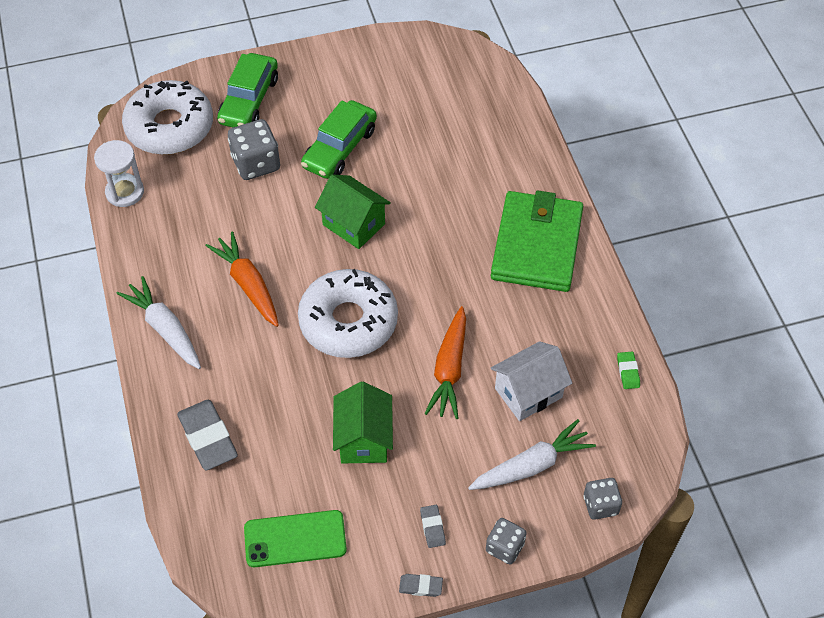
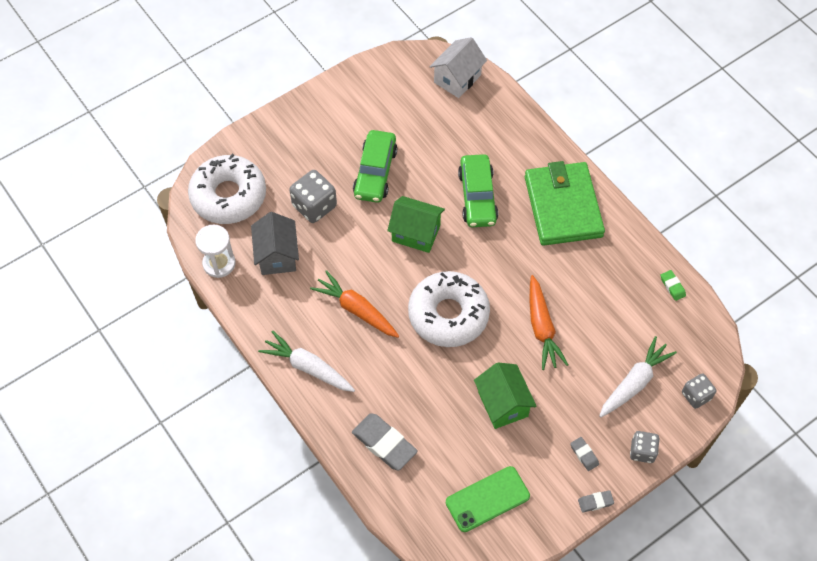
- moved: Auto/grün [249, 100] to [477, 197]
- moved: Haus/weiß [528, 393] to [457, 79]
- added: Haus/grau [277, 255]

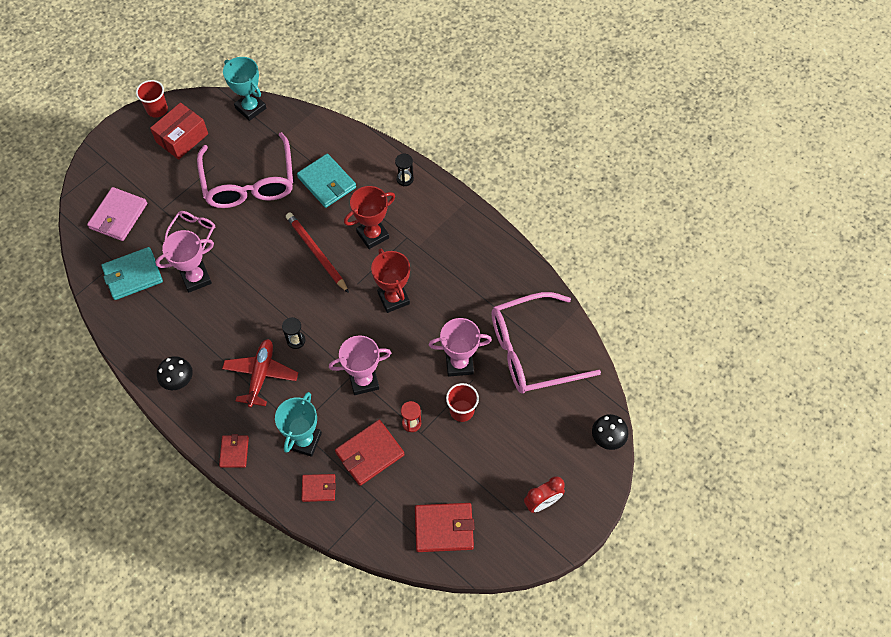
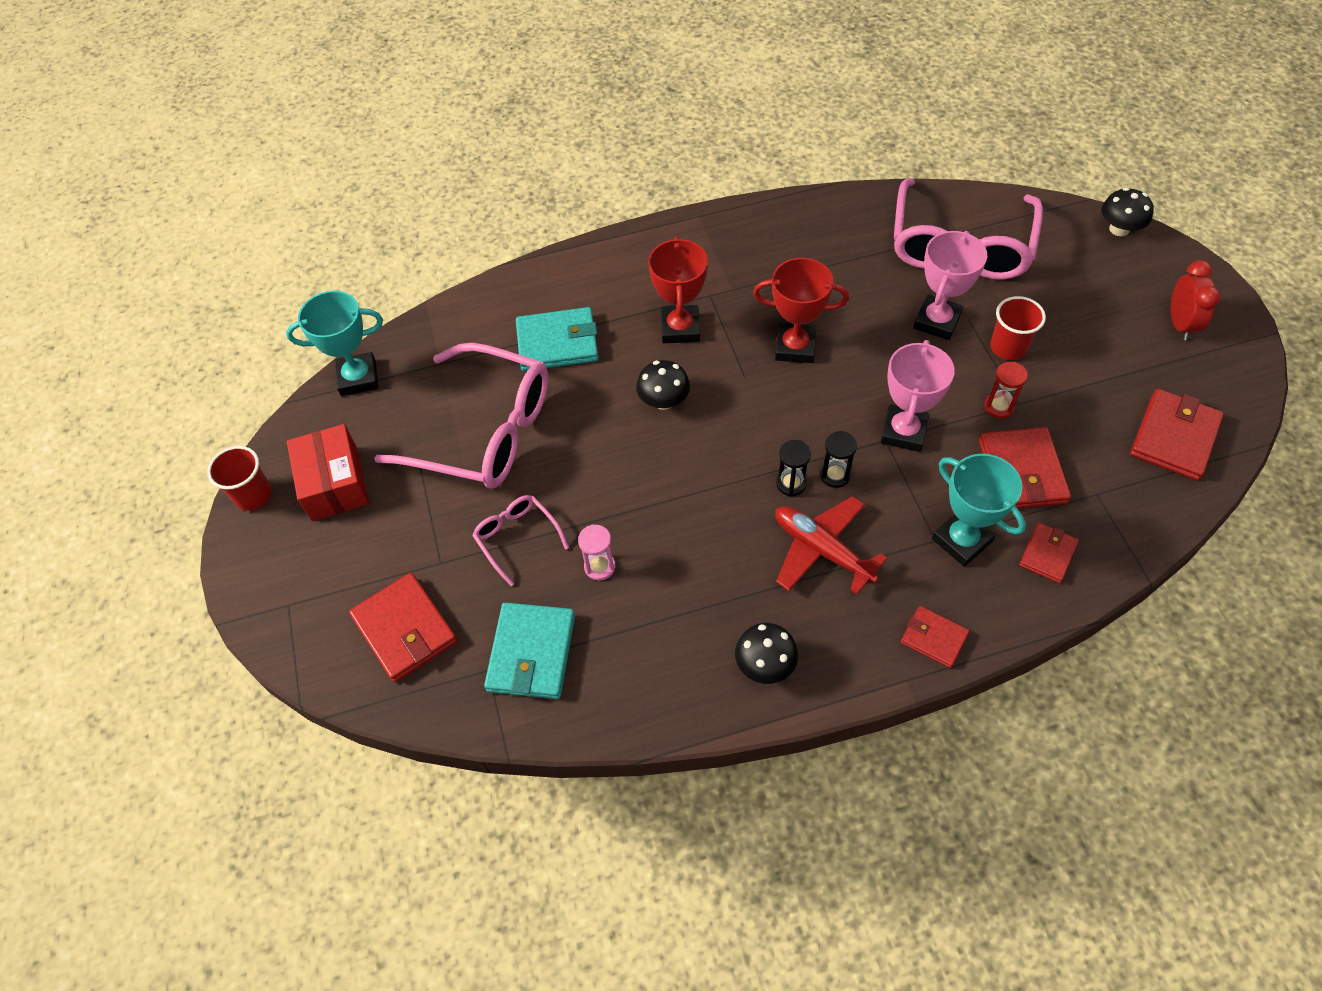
- moved: Sanduhr/schwarz [405, 179] to [835, 475]
- recoloured: Geldbörse/rosa [118, 216] to Geldbörse/rot [405, 629]
- replaced: Bleistift/rot [317, 253] to Pilz/schwarz [664, 401]
- replaced: Pokal/rosa [196, 278] to Sanduhr/rosa [599, 566]

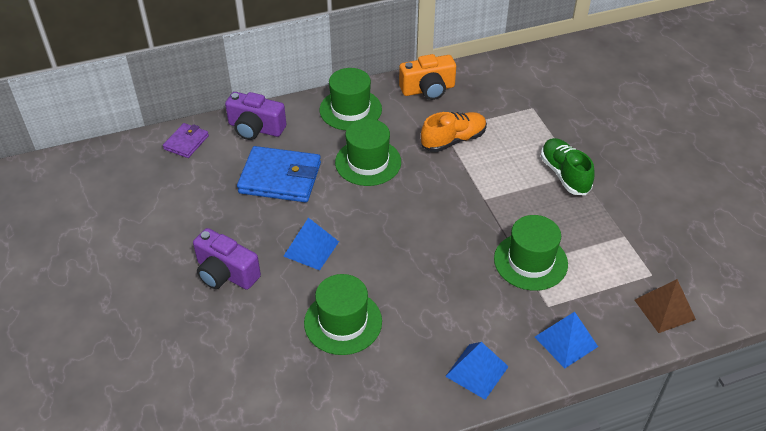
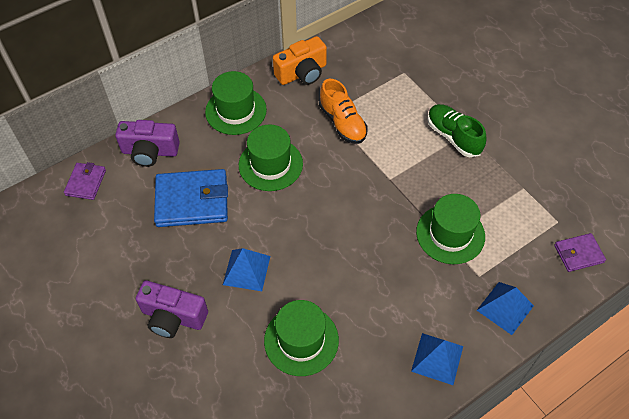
- turned: Schuh/orange [453, 140] = [342, 123] 105 degrees clockwise
- replaced: Pyramide/braun [664, 309] to Geldbörse/lila [578, 254]

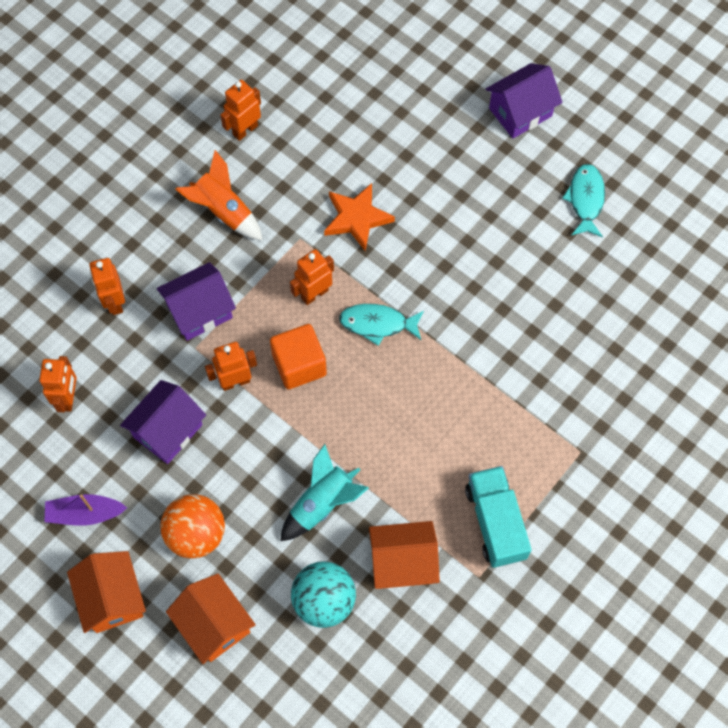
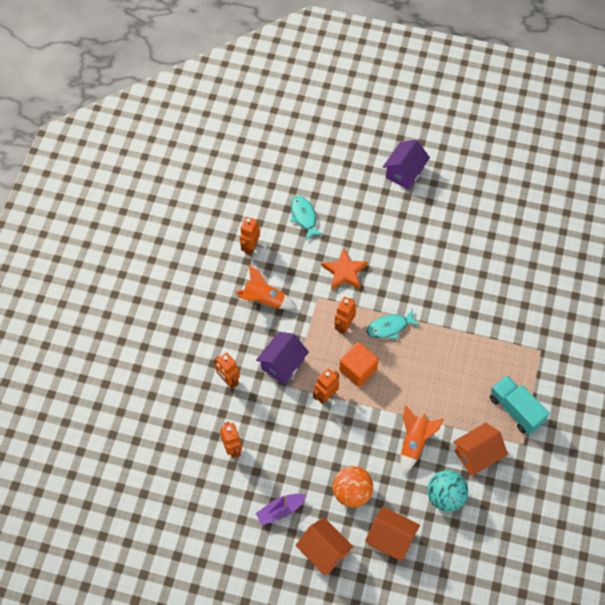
- moved: Fisch/türkis [585, 199] to [304, 217]
- removed: Haus/lila [168, 431]
- recoloured: Rakete/türkis [322, 503] to Rakete/orange [414, 443]

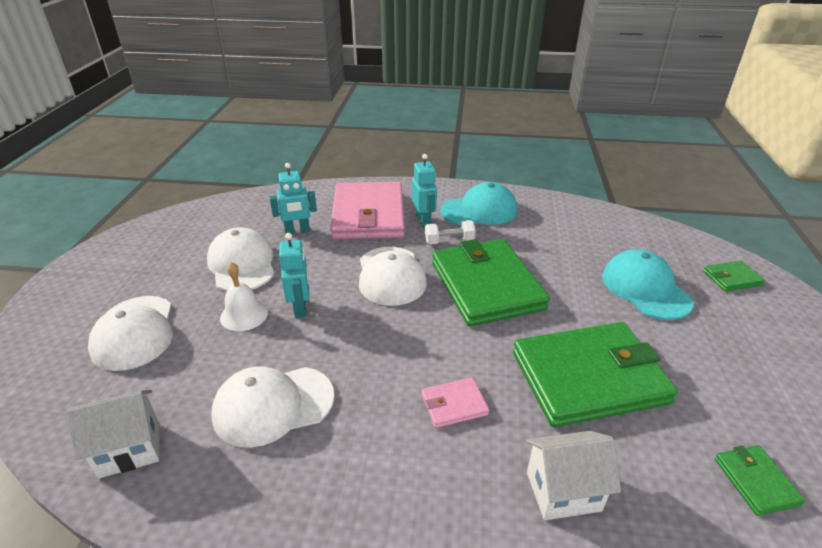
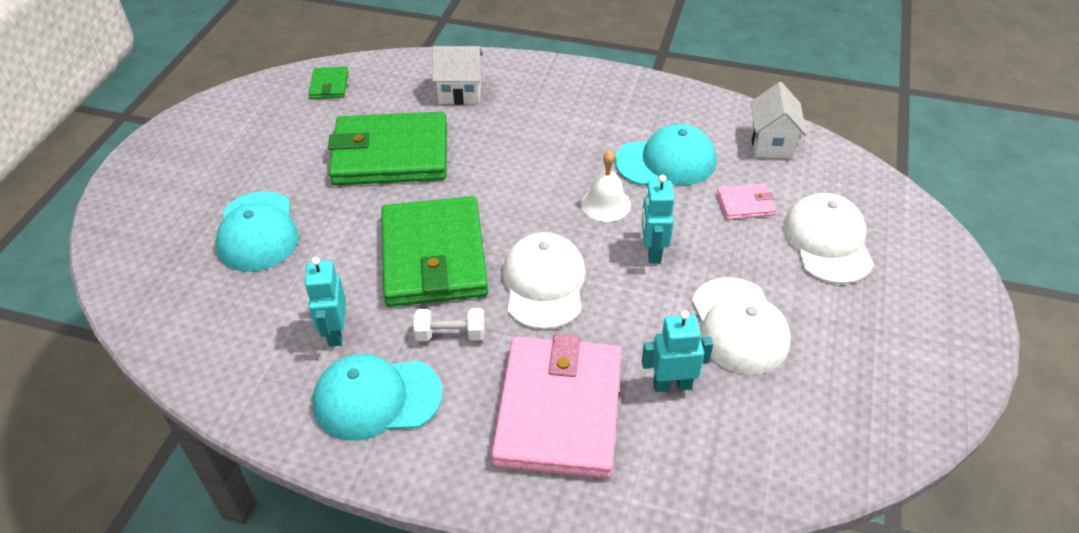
- moved: Roboter/türkis [424, 221] to [335, 332]
- removed: Geldbörse/grün [732, 278]
- moved: Glocke/weiß [244, 315] to [606, 204]
- recoloured: Kappe/weiß [273, 405] to Kappe/türkis [666, 161]
- moved: Geldbörse/rosa [454, 404] to [745, 204]
- turned: Haus/weiß [130, 449] = [772, 144] 75 degrees counterclockwise

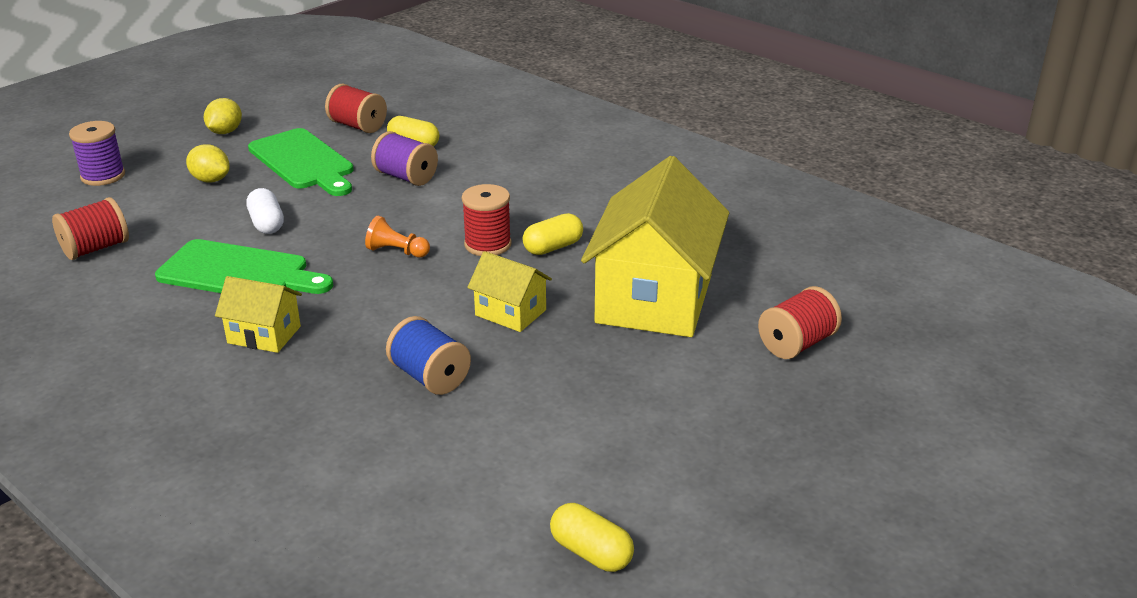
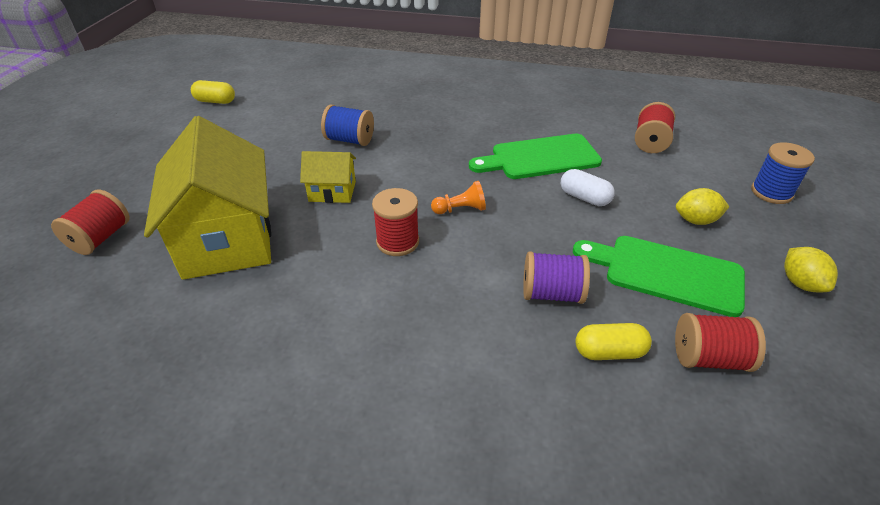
- recoloured: Garnrolle/lila [103, 176] to Garnrolle/blau [771, 192]
- removed: Kapsel/gelb [553, 247]
- removed: Haus/gelb [264, 335]

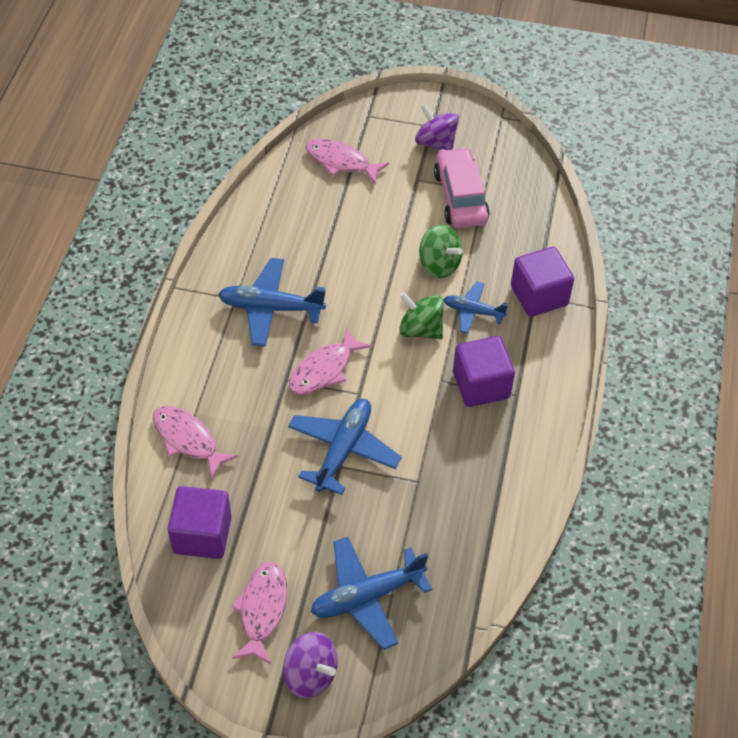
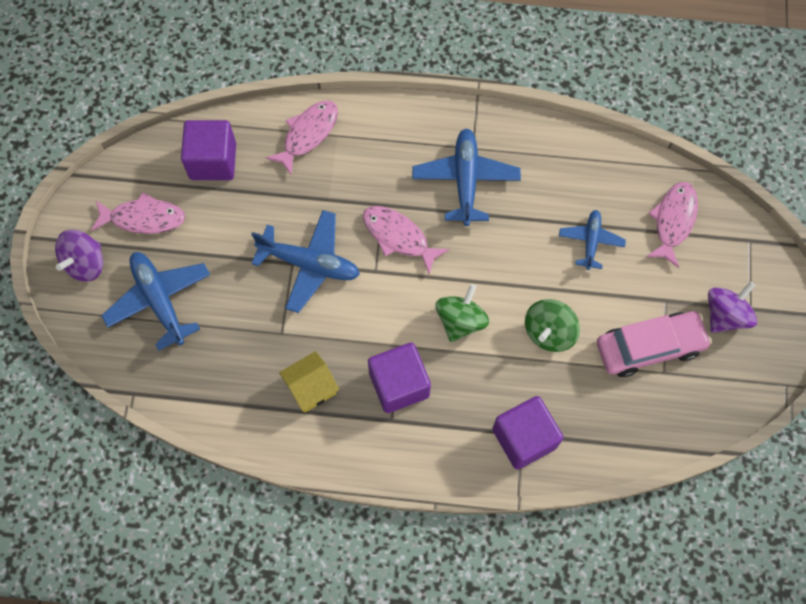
- moved: Flugzeug/blau [473, 311] to [590, 241]
- added: Haus/gelb [311, 388]

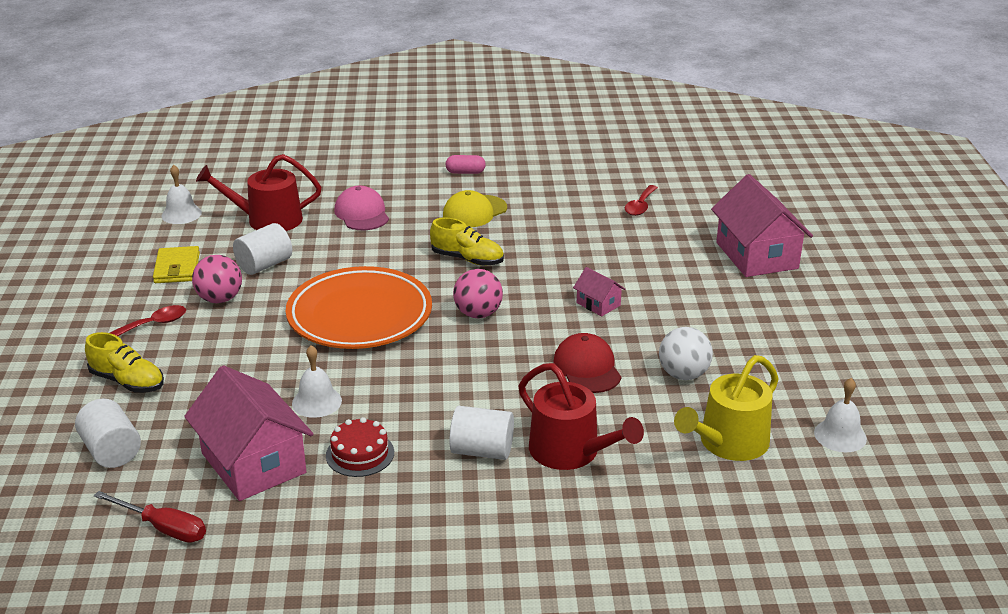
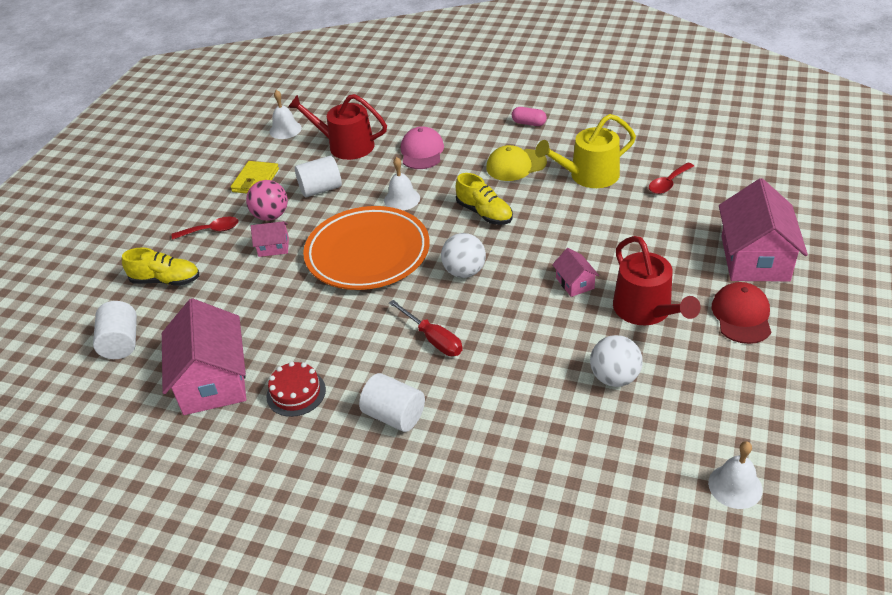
- recoloured: Ball/rosa [478, 314] to Ball/weiß [464, 272]
- turned: Schuh/gelb [127, 381] = [166, 280] 45 degrees counterclockwise
- moved: Kappe/rot [587, 368] to [741, 315]
- moved: Glocke/weiß [316, 402] to [402, 199]
- moved: Gießkanne/gelb [728, 443] to [588, 176]
- moved: Gießkanne/rot [571, 452] to [646, 310]
- moved: Schraubenzieher/rot [163, 528] to [433, 339]
- added: Haus/rosa [273, 247]

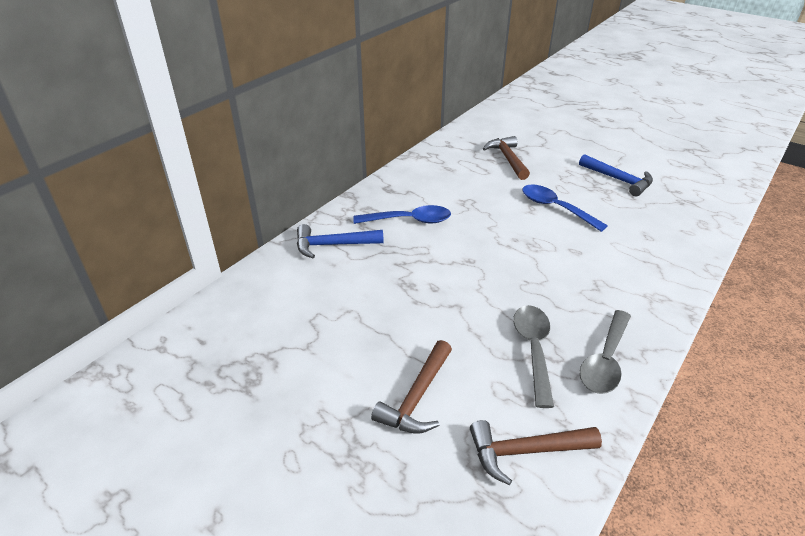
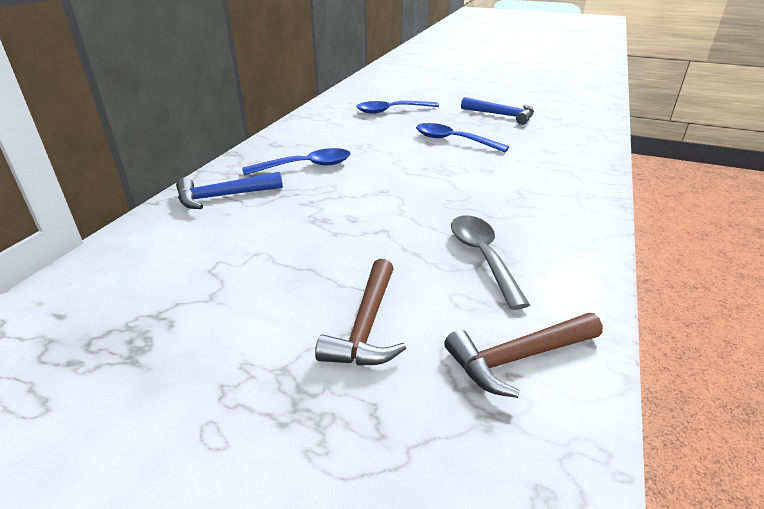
- replaced: Hammer/braun [507, 159] to Löffel/blau [391, 111]
- removed: Löffel/grau [605, 360]

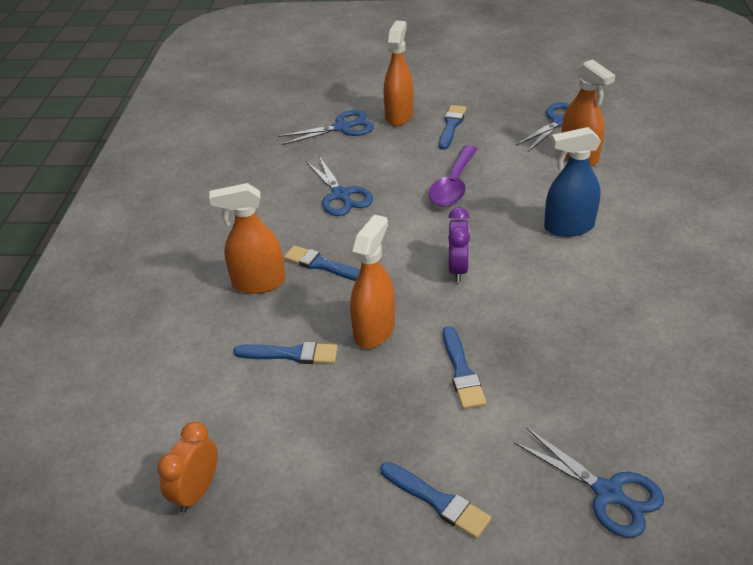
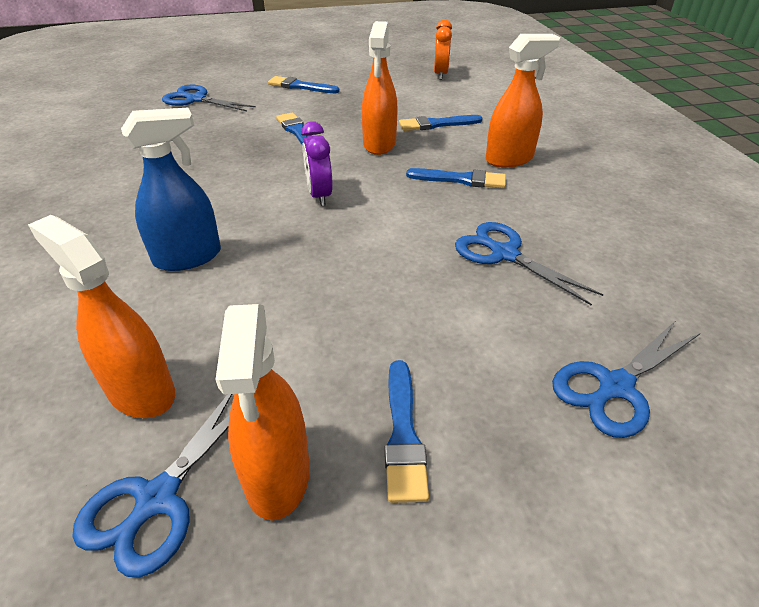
- moved: Sprühflasche/orange [399, 115] to [277, 475]
- removed: Löffel/lila [453, 185]

